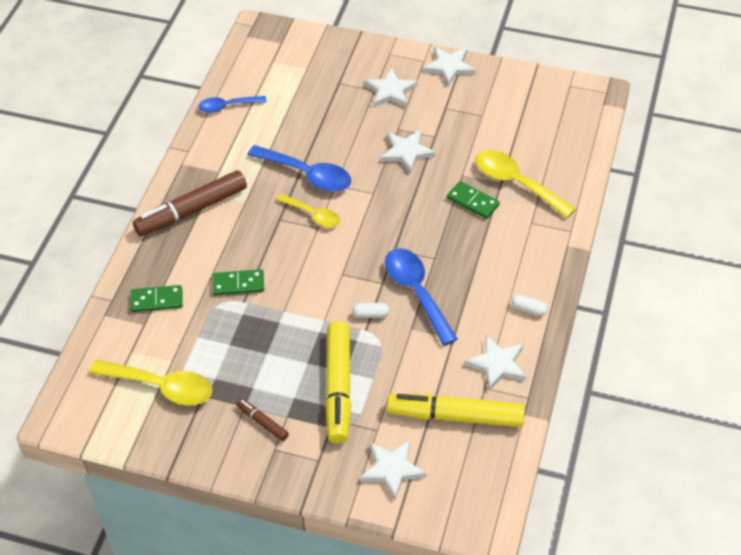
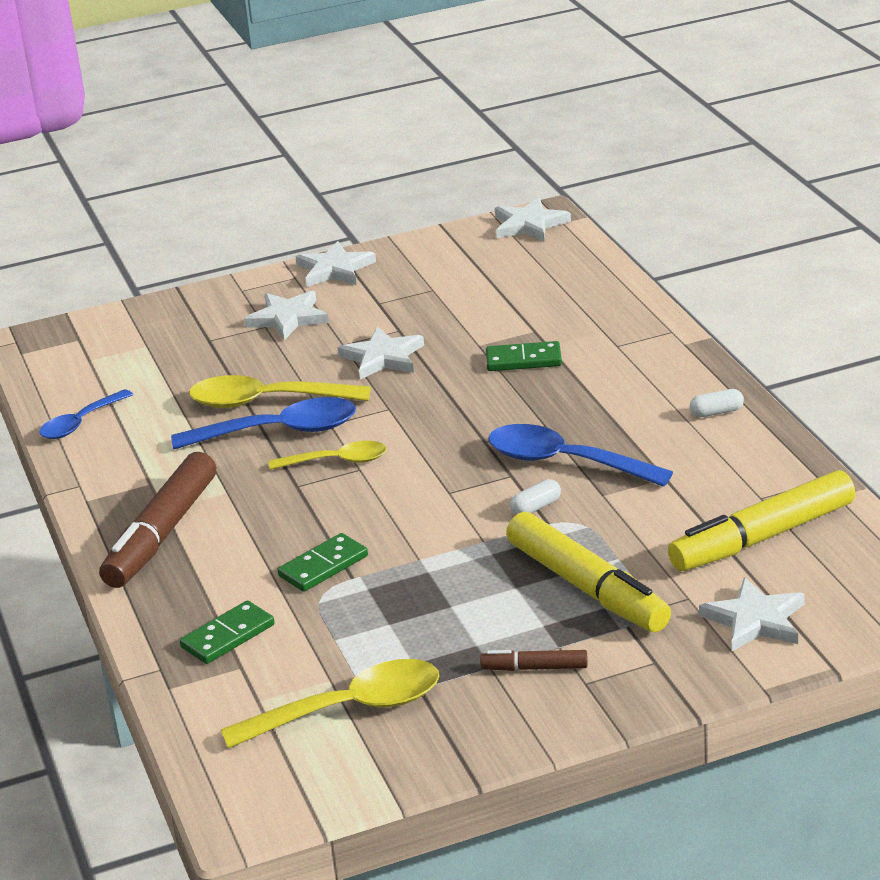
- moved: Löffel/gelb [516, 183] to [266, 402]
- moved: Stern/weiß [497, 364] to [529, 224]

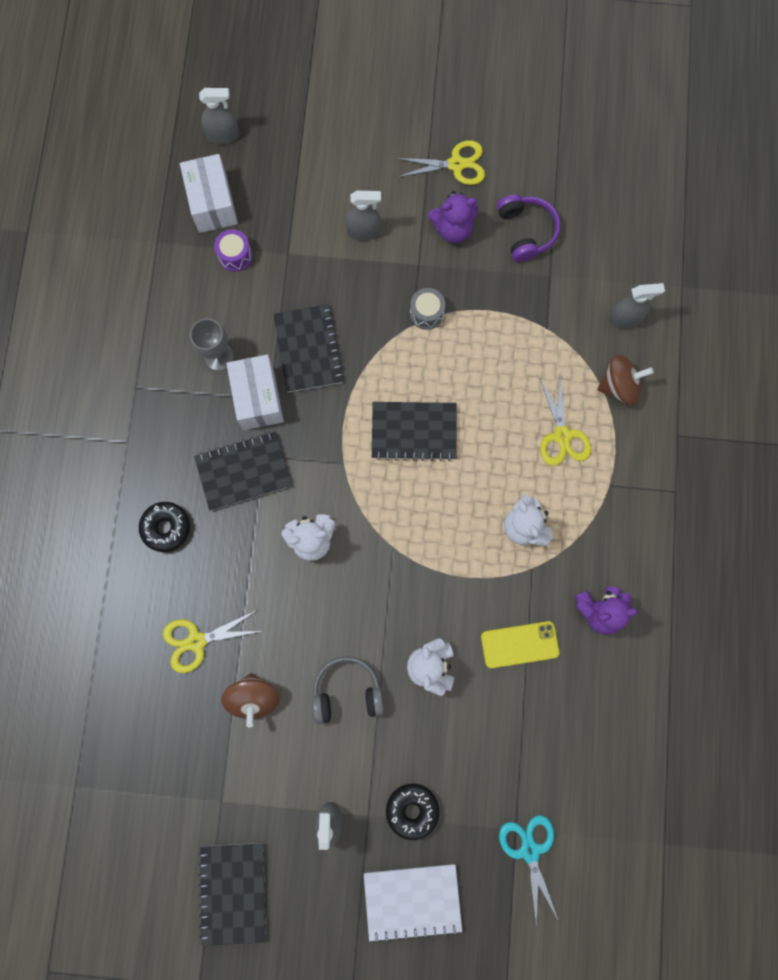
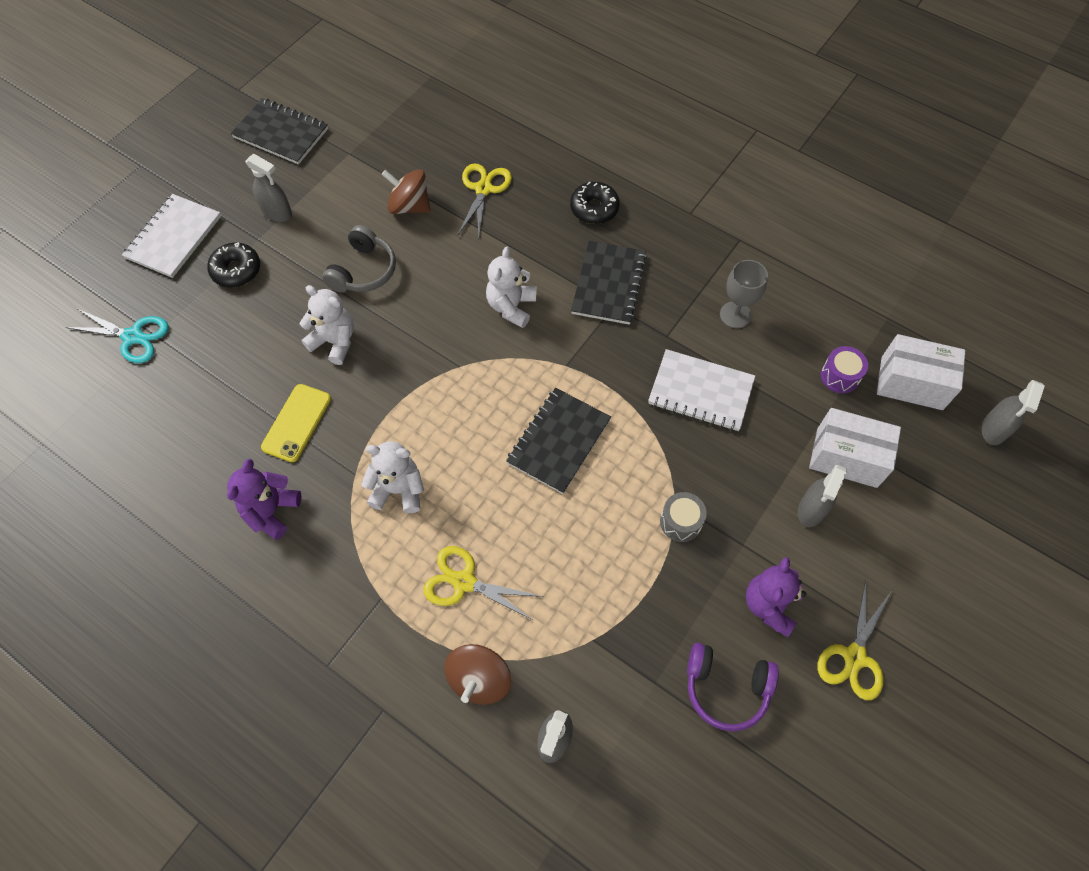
- recoloured: Notizbuch/schwarz [308, 349] to Notizbuch/weiß [700, 392]
- moved: Schachtel/weiß [258, 398] to [846, 457]

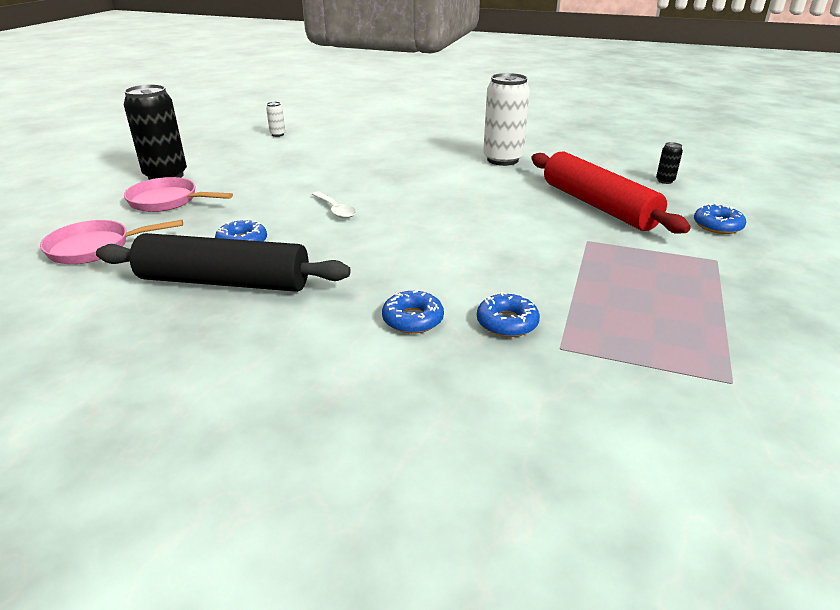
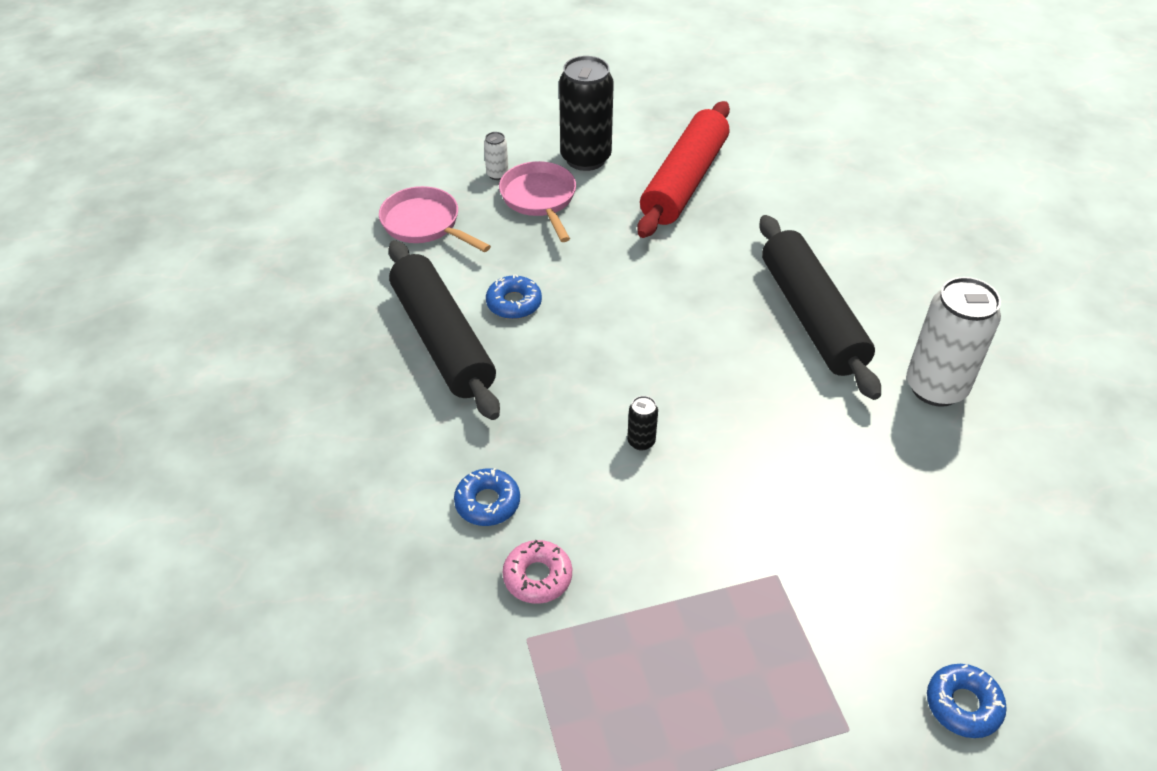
- moved: Dose/weiß [277, 134] to [497, 174]
- moved: Dose/schwarz [665, 181] to [641, 441]
- moved: Nudelholz/rot [598, 206] to [684, 182]
- removed: Löffel/weiß [335, 210]
- recoloured: Donut/blau [507, 322] to Donut/rosa [537, 577]
- added: Nudelholz/schwarz [811, 317]

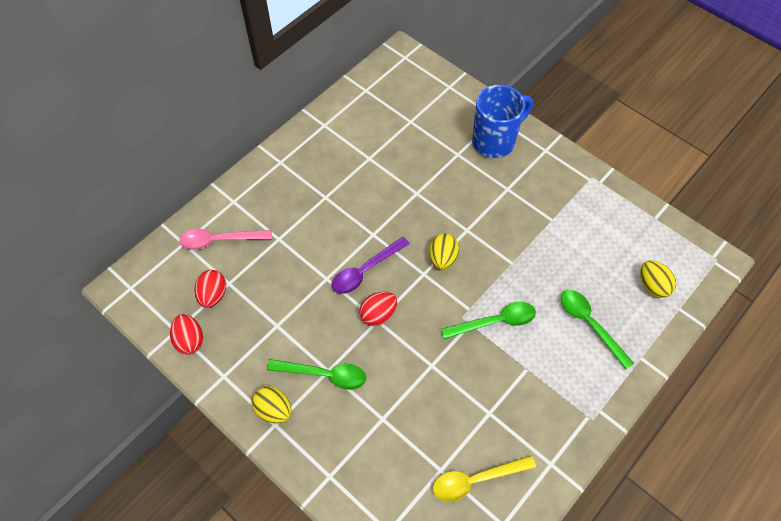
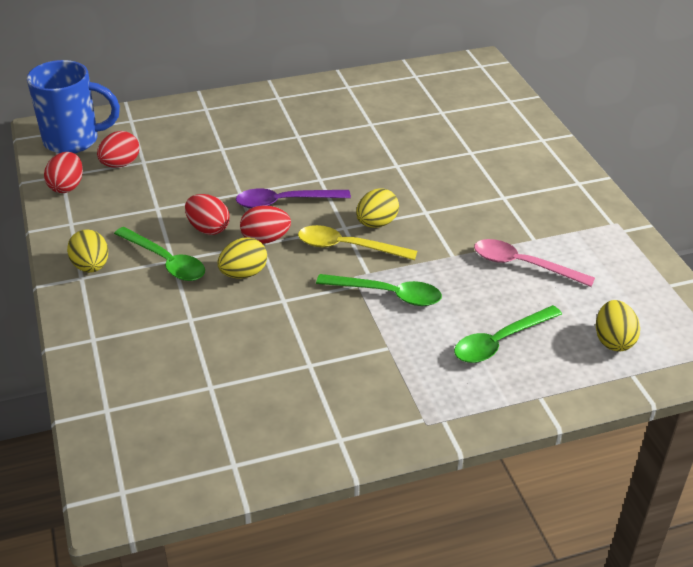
- moved: Tasse/blau [495, 141] to [74, 141]
- moved: Löffel/rosa [220, 240] to [523, 265]
- turned: Löffel/grün [590, 324] = [500, 342] 120 degrees counterclockwise
- moved: Löffel/gelb [476, 480] to [348, 247]
- added: Ei/rot [208, 228]
- added: Ei/gelb [243, 273]

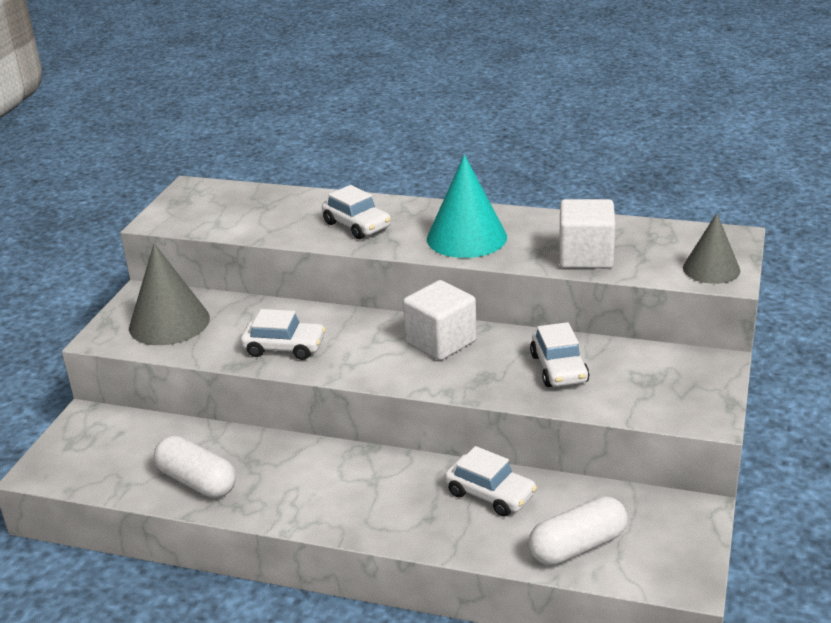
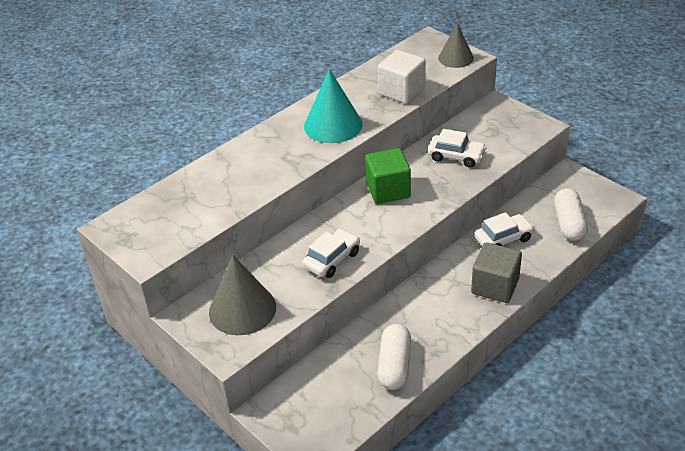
- removed: Auto/weiß [357, 225]
- recoloured: Kubus/weiß [441, 342] to Kubus/grün [388, 190]
- turned: Kapsel/weiß [197, 481] = [394, 365] 60 degrees counterclockwise
- added: Kubus/grau [495, 286]

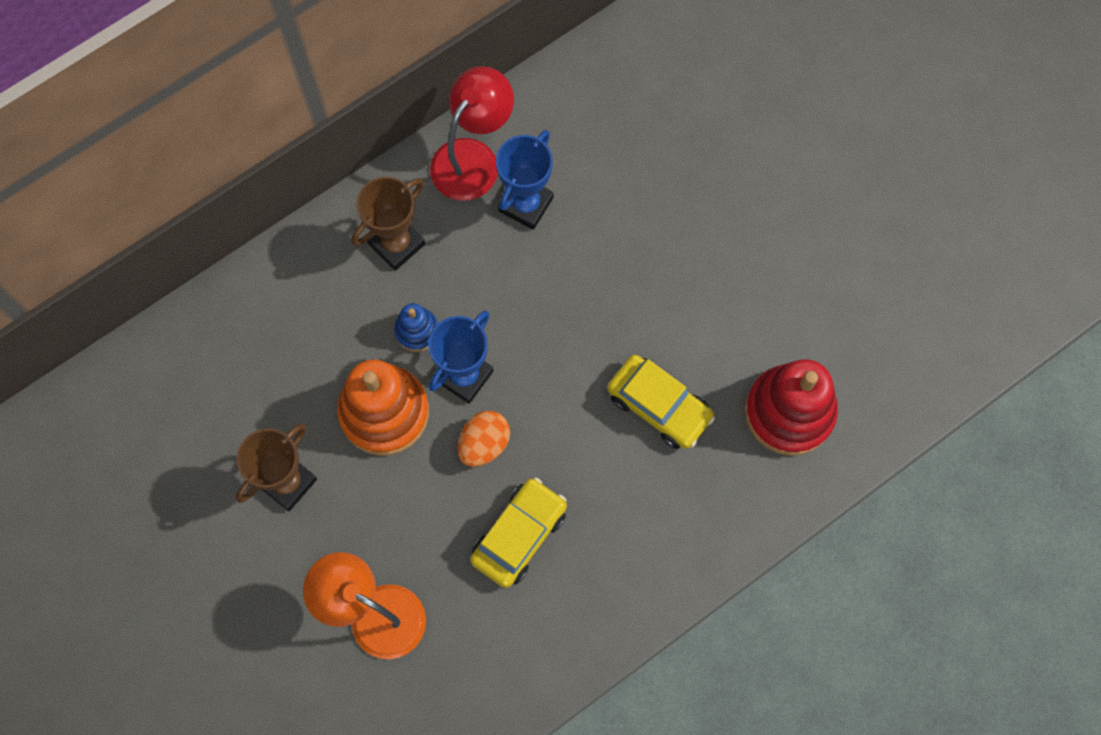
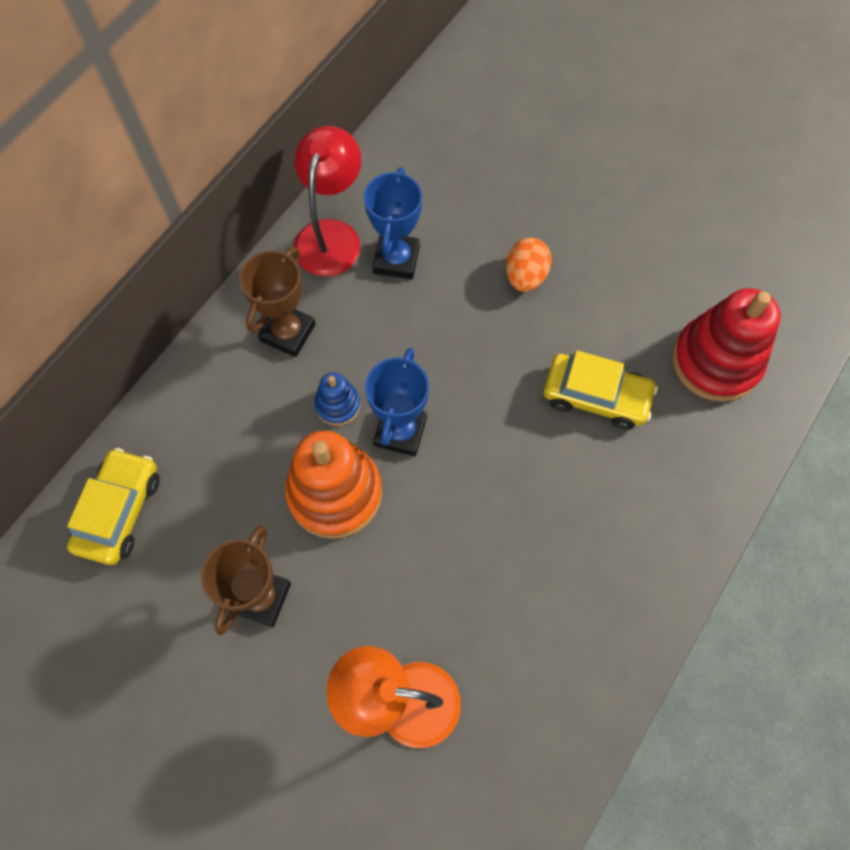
- moved: Ei/orange [484, 444] to [525, 276]
- moved: Auto/gelb [519, 535] to [119, 511]

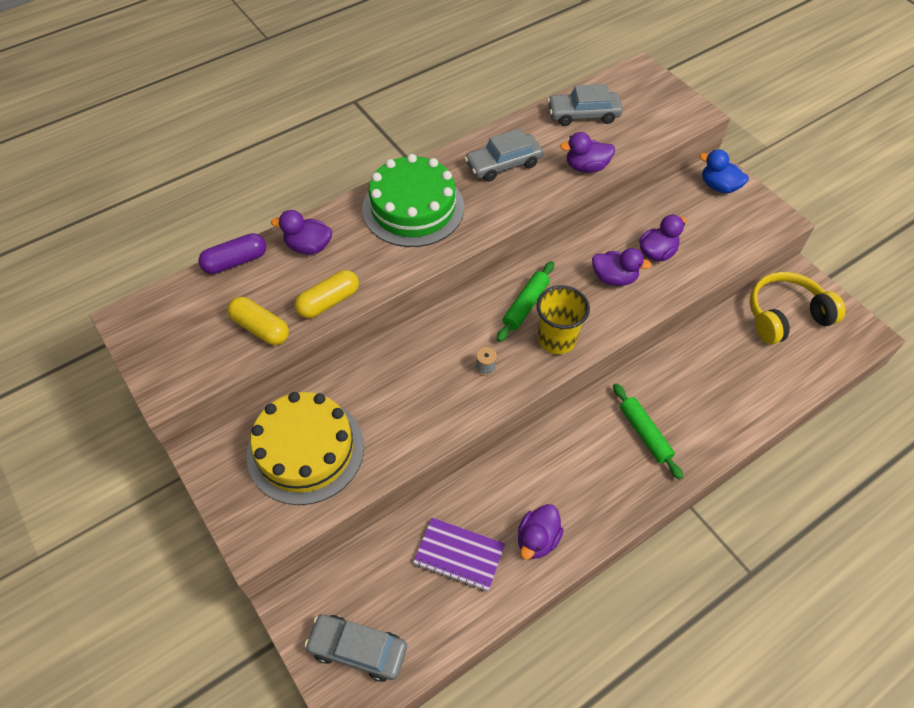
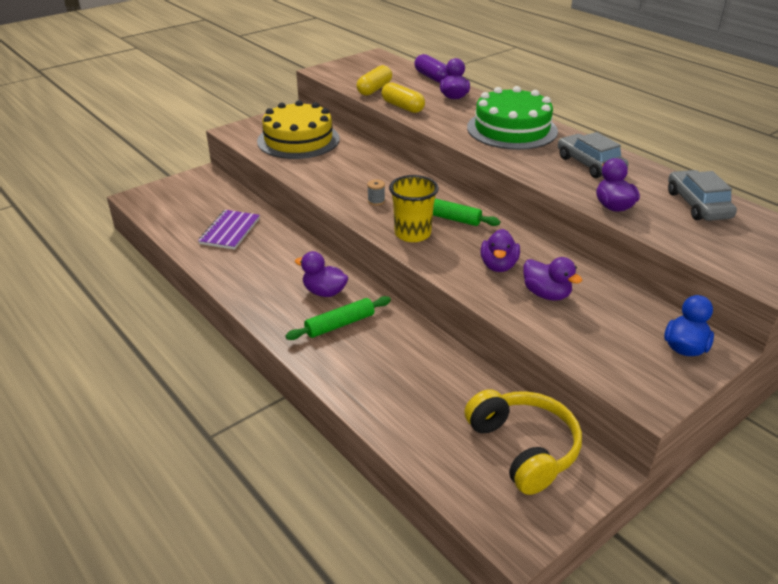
- moved: Ente/lila [537, 539] to [324, 292]
- removed: Auto/grau [358, 649]

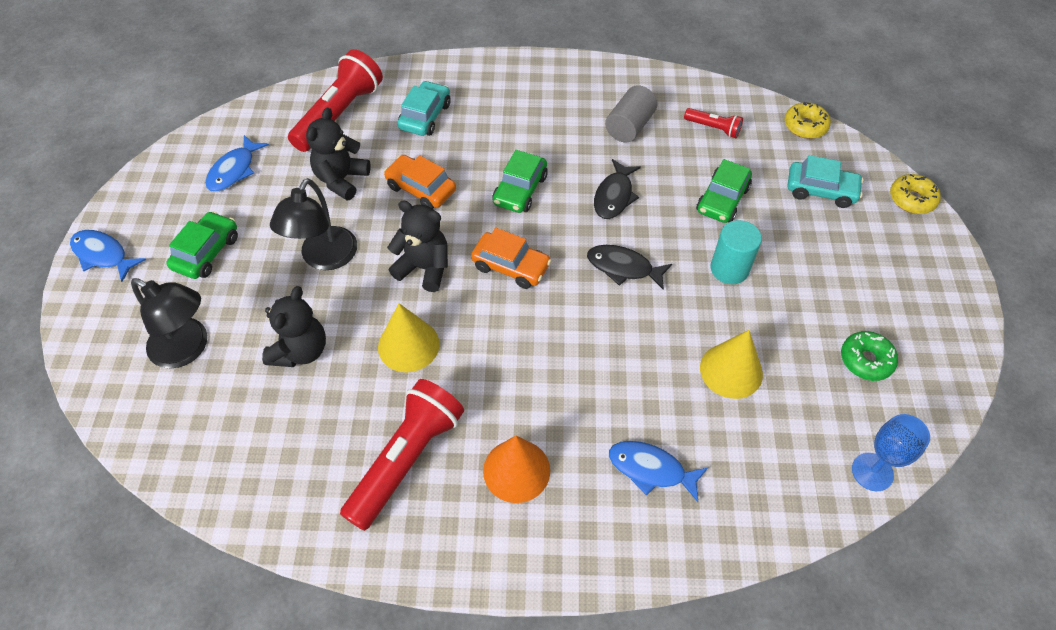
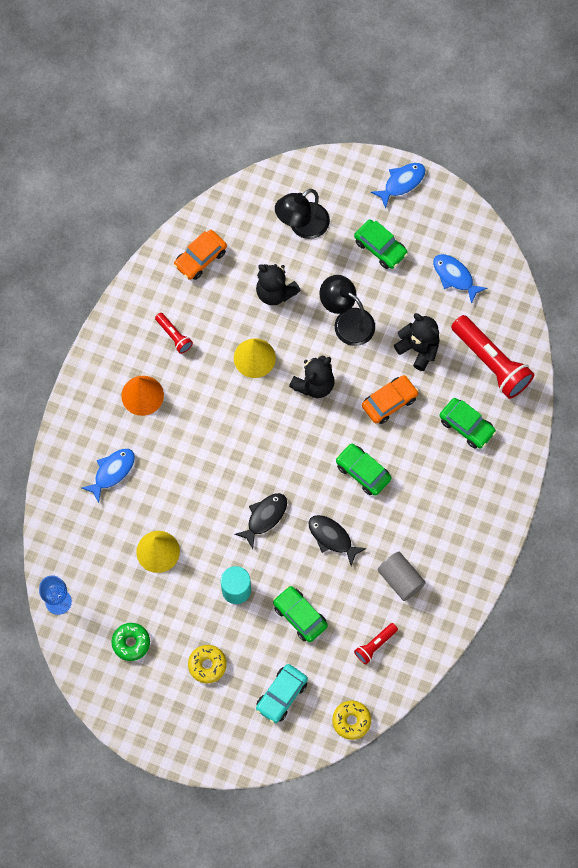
- recoloured: Auto/türkis [425, 116] to Auto/grün [466, 426]
- moved: Donut/gelb [911, 199] to [207, 665]
- moved: Auto/orange [511, 266] to [200, 258]
- resized: Taschenlampe/rot [406, 459] = [174, 336] x0.49

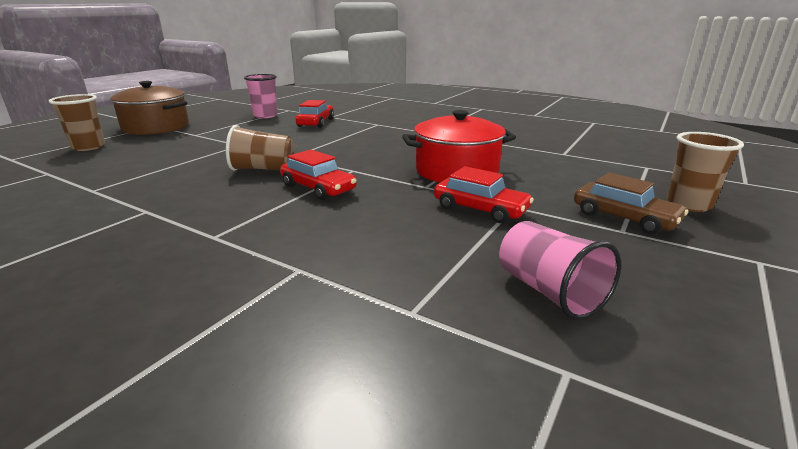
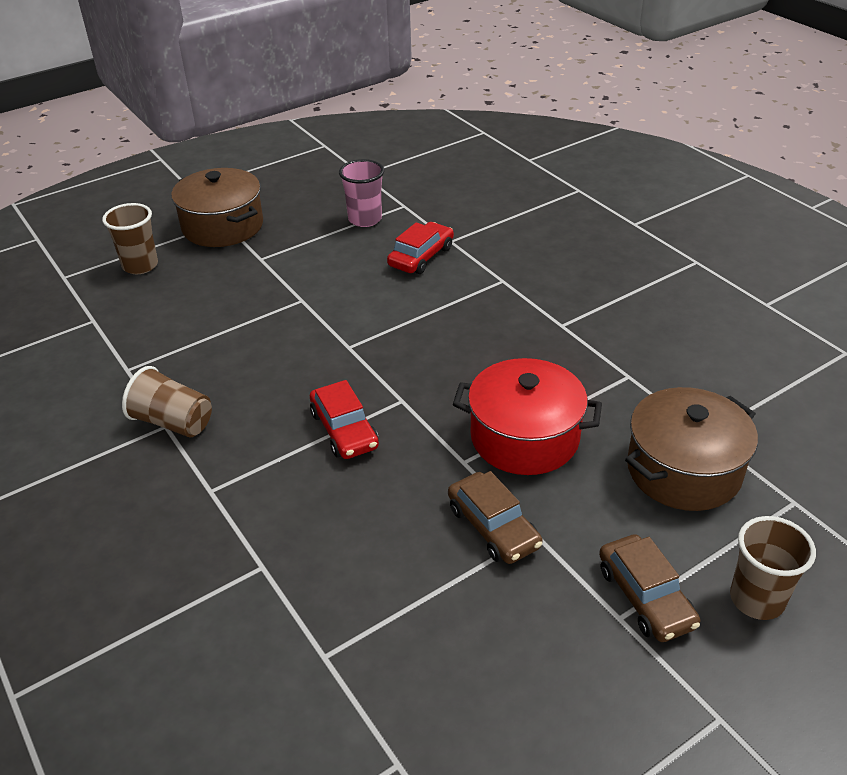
- moved: Becher/braun [263, 169] to [173, 422]
- recoloured: Auto/rot [480, 209] to Auto/braun [493, 527]
- removed: Becher/rosa [549, 292]
- added: Kochtopf/braun [683, 470]

